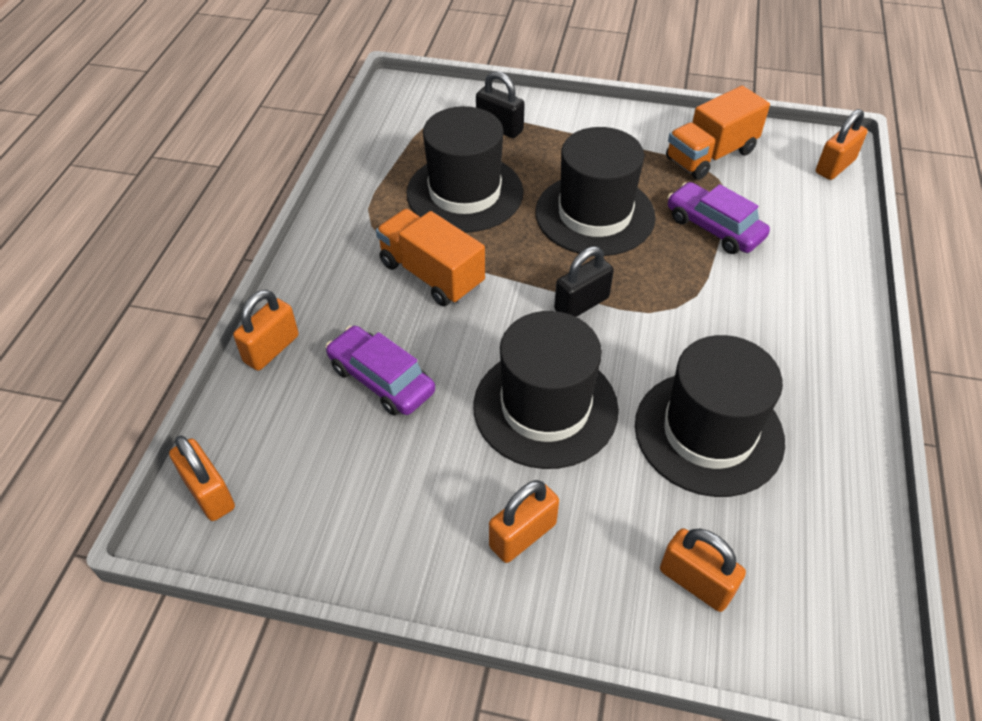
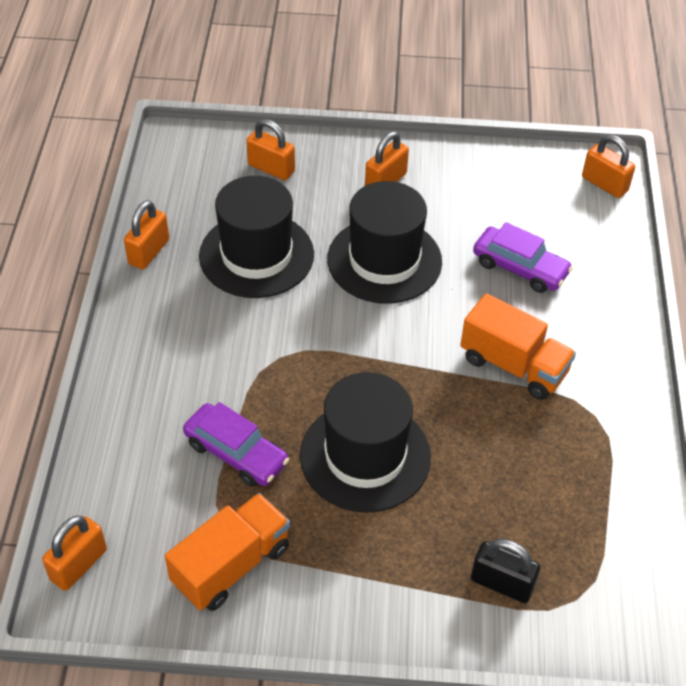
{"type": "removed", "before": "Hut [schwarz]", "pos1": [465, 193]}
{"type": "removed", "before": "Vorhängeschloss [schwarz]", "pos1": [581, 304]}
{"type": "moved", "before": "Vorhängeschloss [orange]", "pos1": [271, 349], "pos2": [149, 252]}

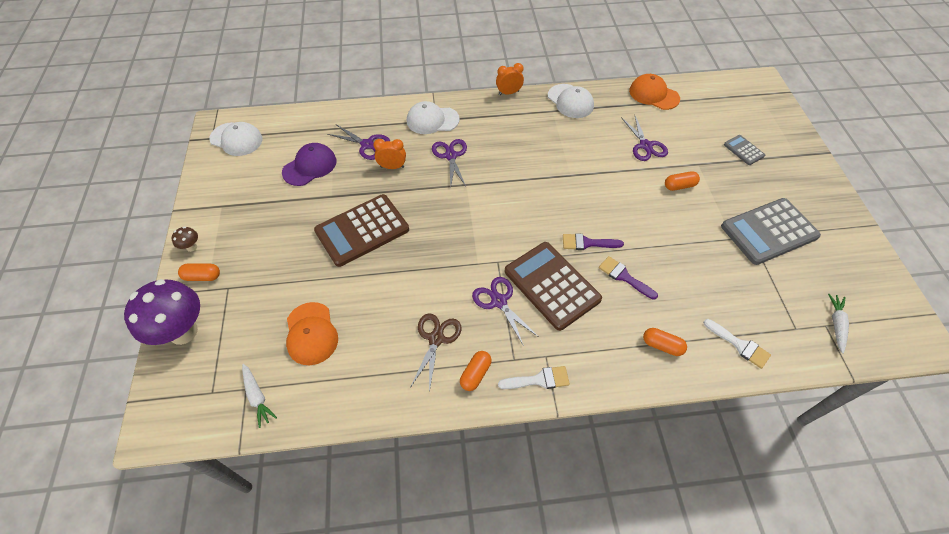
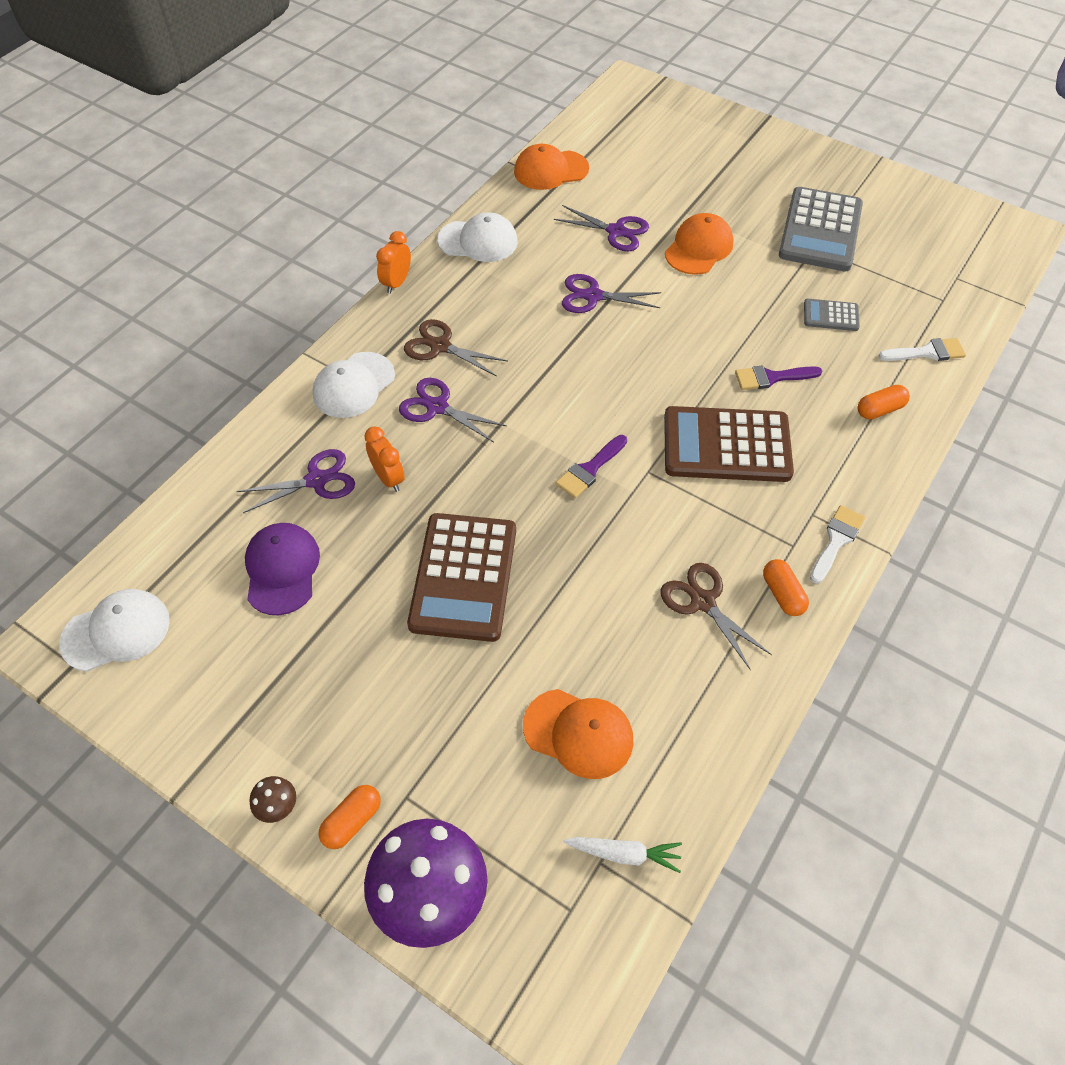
{"type": "removed", "before": "Karotte [weiß]", "pos1": [836, 324]}
{"type": "added", "after": "Schere [braun]", "pos2": [440, 346]}
{"type": "moved", "before": "Schere [lila]", "pos1": [499, 301], "pos2": [593, 296]}
{"type": "moved", "before": "Pinsel [lila]", "pos1": [587, 243], "pos2": [589, 469]}
{"type": "moved", "before": "Taschenrechner [grau]", "pos1": [743, 150], "pos2": [831, 315]}
{"type": "replaced", "before": "Kapsel [orange]", "after": "Kappe [orange]", "pos1": [679, 186], "pos2": [699, 248]}
{"type": "turned", "before": "Wecker [orange]", "pos1": [392, 167], "pos2": [388, 478], "turn": 105}

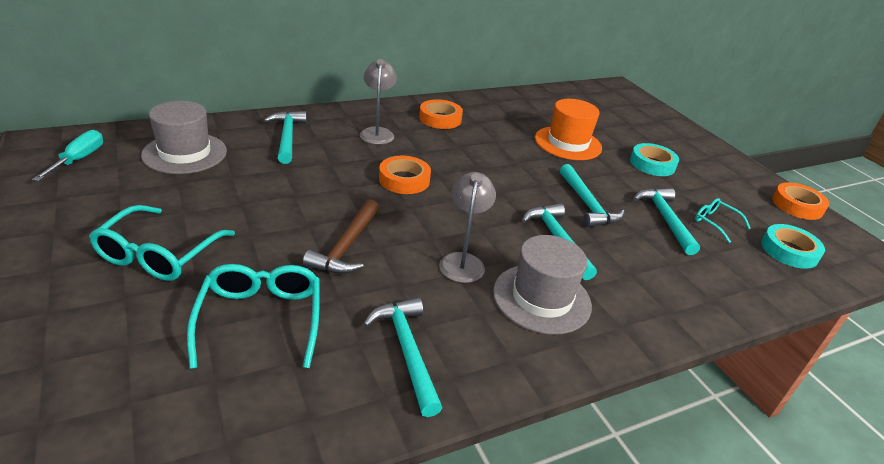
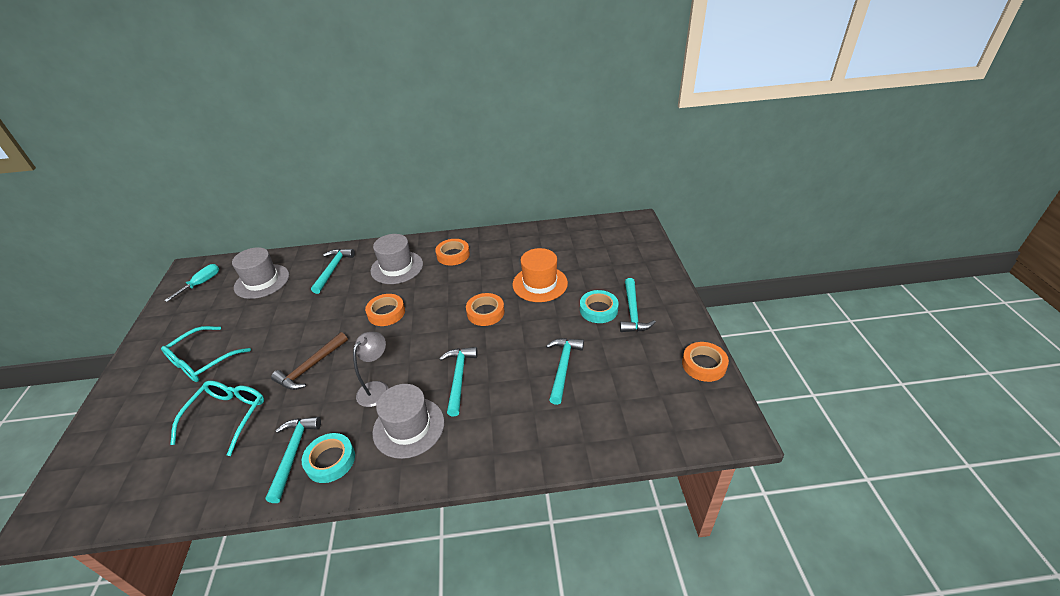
{"type": "removed", "before": "Brille [türkis]", "pos1": [715, 223]}
{"type": "added", "after": "Klebeband [orange]", "pos2": [485, 312]}
{"type": "moved", "before": "Hammer [türkis]", "pos1": [587, 204], "pos2": [632, 312]}
{"type": "moved", "before": "Klebeband [türkis]", "pos1": [789, 251], "pos2": [330, 460]}
{"type": "replaced", "before": "Lampe [grau]", "after": "Hut [grau]", "pos1": [377, 132], "pos2": [397, 267]}

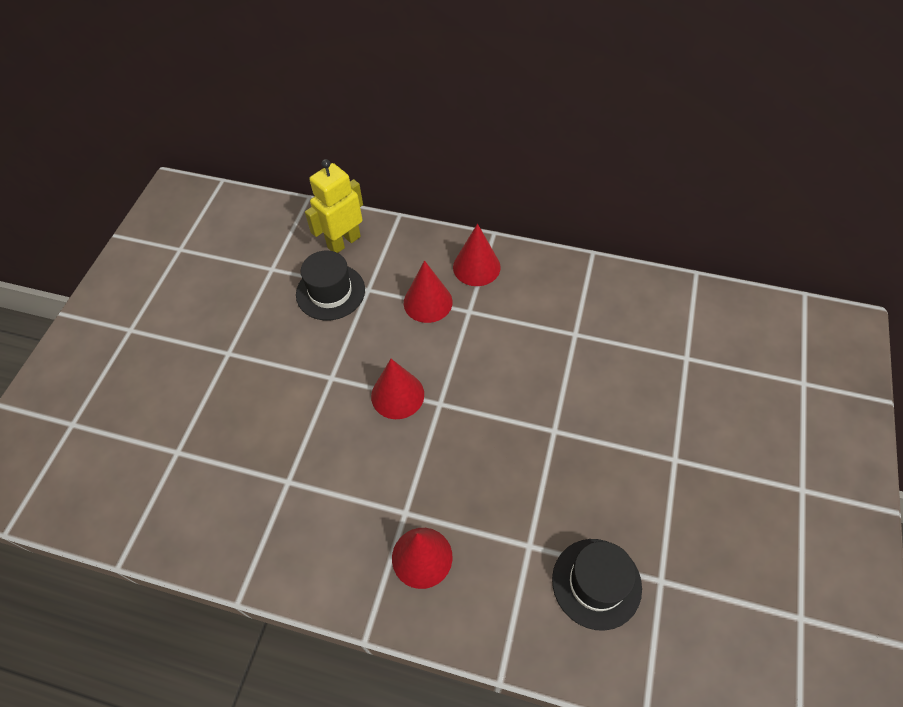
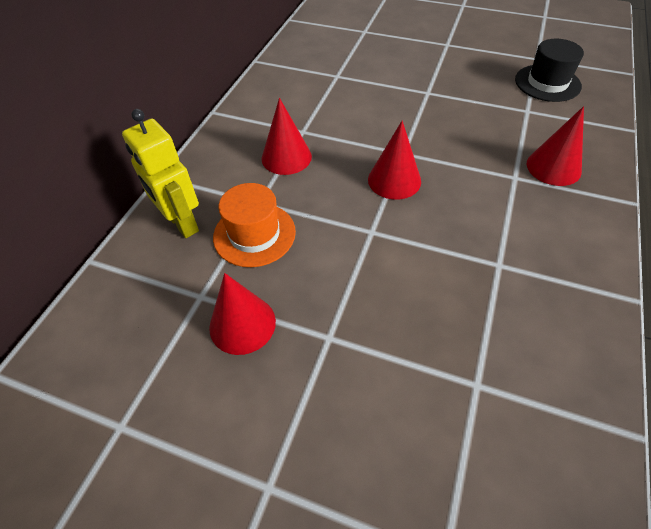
{"type": "moved", "before": "Kegel [rot]", "pos1": [476, 267], "pos2": [242, 324]}
{"type": "recoloured", "before": "Hut [schwarz]", "after": "Hut [orange]", "pos1": [330, 292], "pos2": [254, 234]}

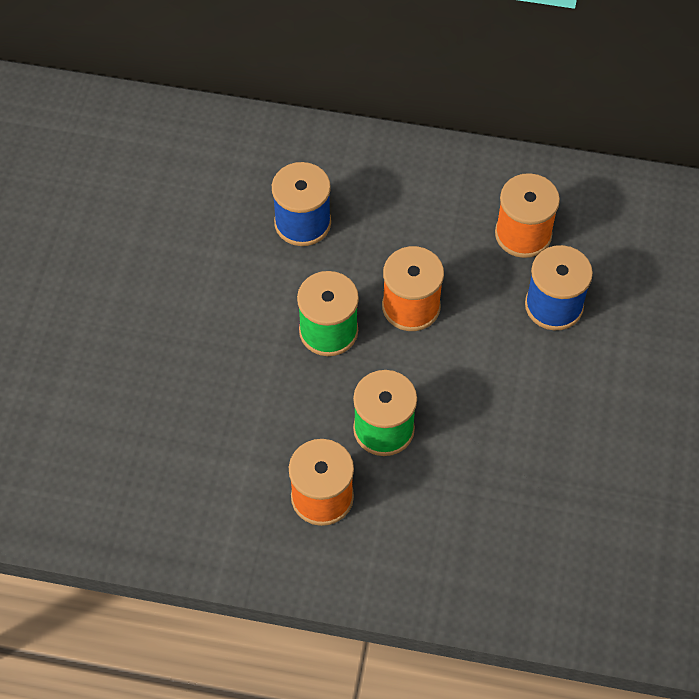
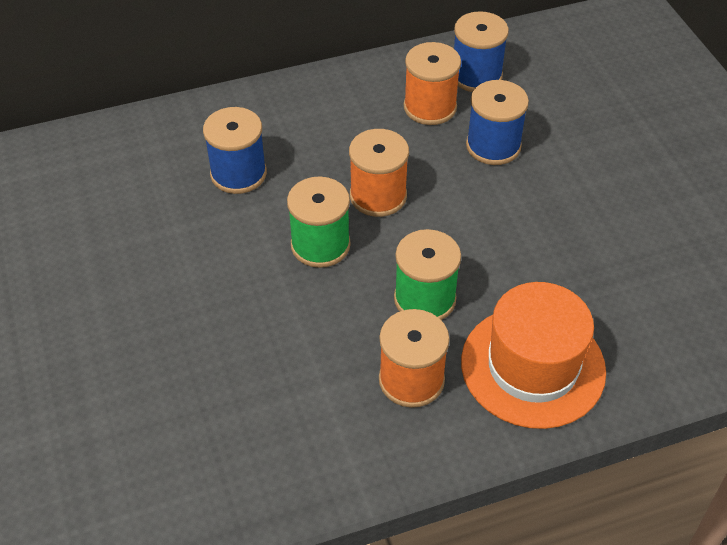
{"type": "added", "after": "Garnrolle [blau]", "pos2": [476, 75]}
{"type": "added", "after": "Hut [orange]", "pos2": [532, 366]}

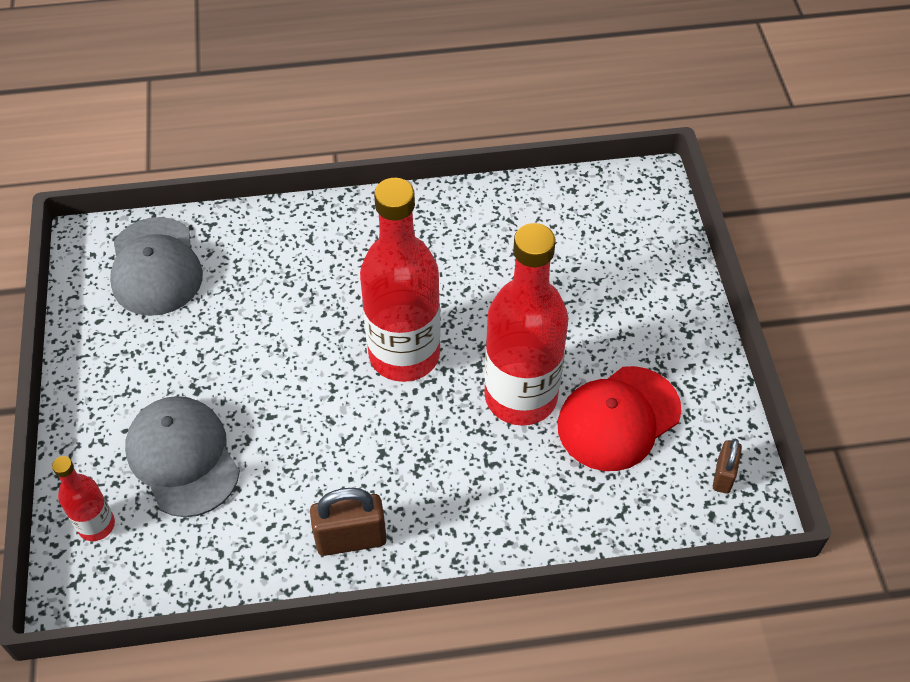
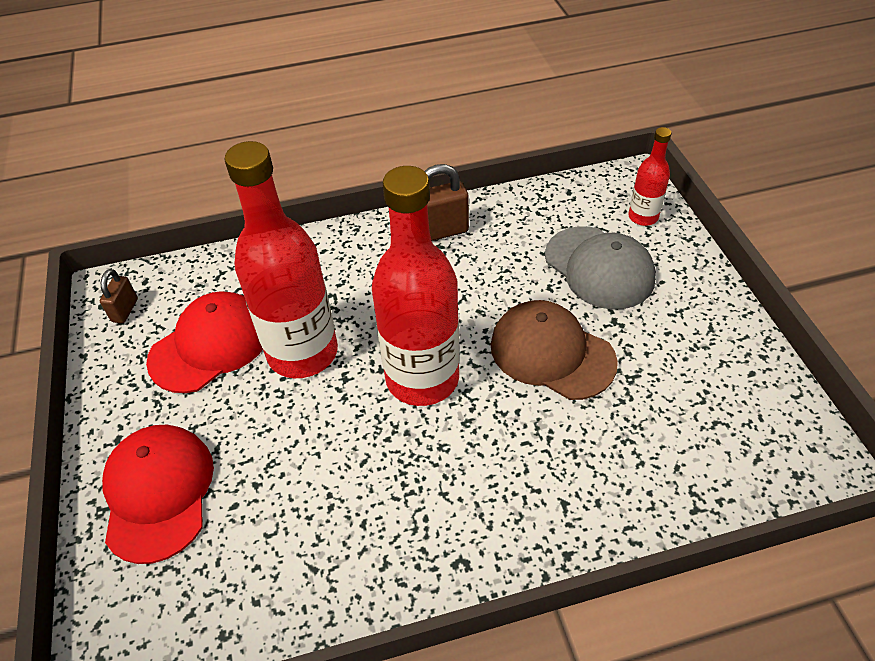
{"type": "removed", "before": "Kappe [grau]", "pos1": [155, 267]}
{"type": "added", "after": "Kappe [rot]", "pos2": [158, 493]}
{"type": "added", "after": "Kappe [braun]", "pos2": [552, 353]}

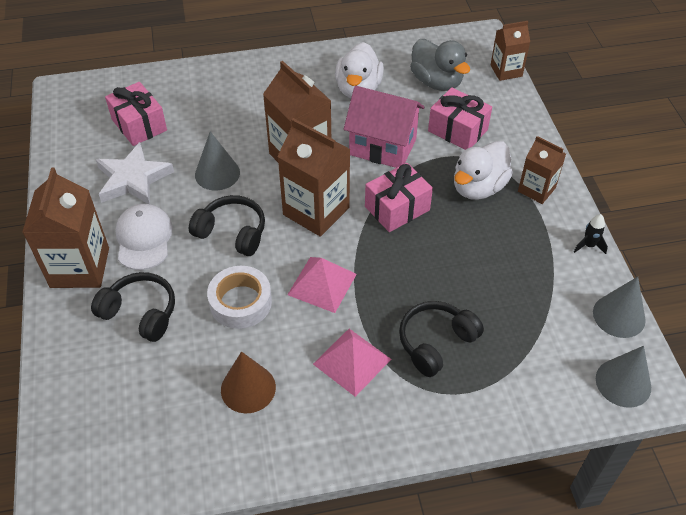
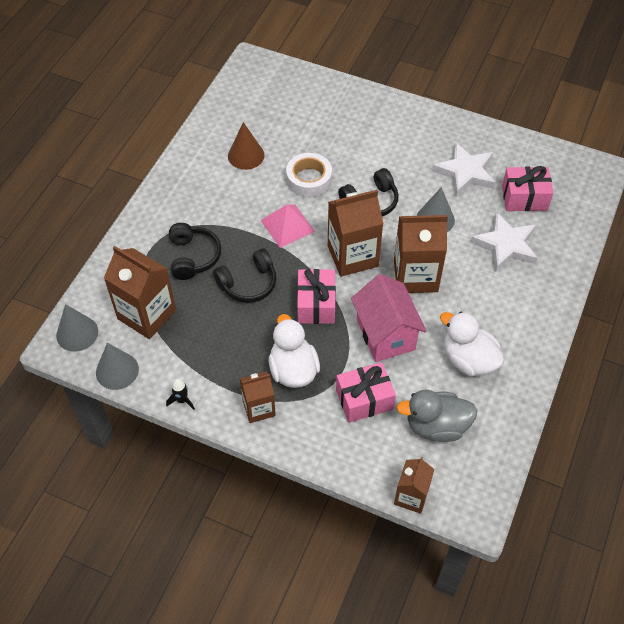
{"type": "removed", "before": "Kappe [weiß]", "pos1": [144, 238]}
{"type": "removed", "before": "Pyramide [rosa]", "pos1": [352, 361]}
{"type": "added", "after": "Stern [weiß]", "pos2": [506, 245]}
{"type": "moved", "before": "Getränkekarton [braun]", "pos1": [80, 267], "pos2": [147, 314]}
{"type": "moved", "before": "Kopfhörer [schwarz]", "pos1": [140, 313], "pos2": [248, 283]}
{"type": "turned", "before": "Haus [rosa]", "pos1": [382, 147], "pos2": [385, 334], "turn": -75}

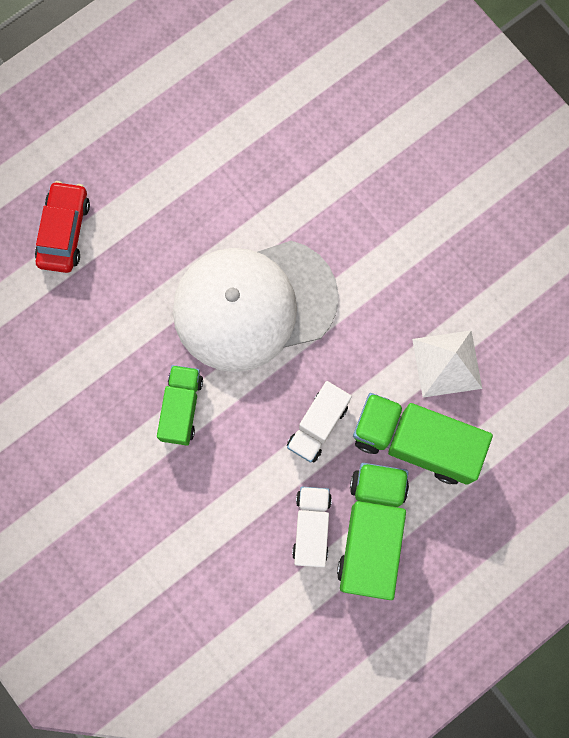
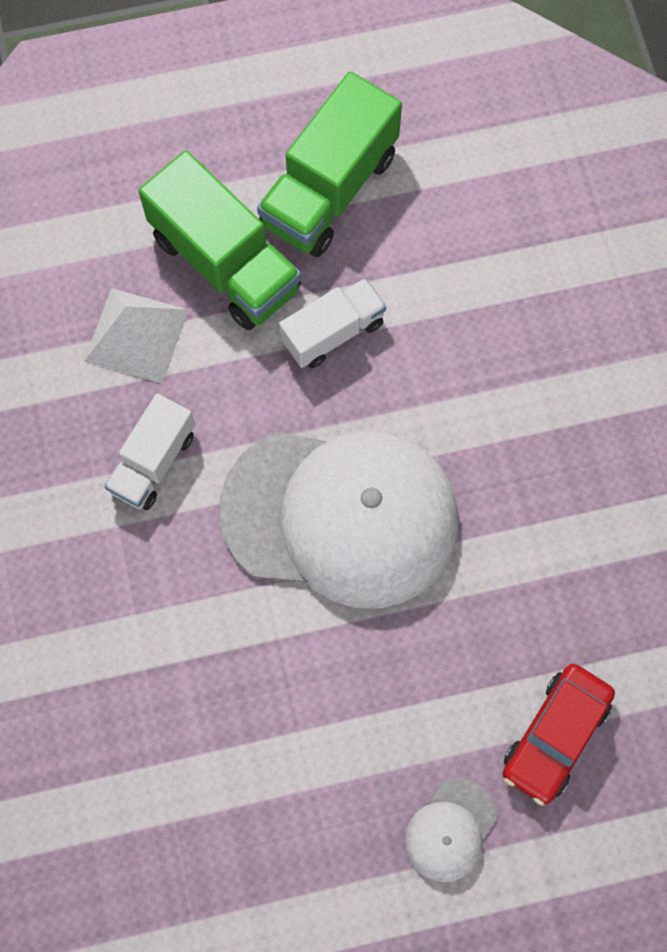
{"type": "removed", "before": "Lastwagen [grün]", "pos1": [181, 408]}
{"type": "added", "after": "Kappe [weiß]", "pos2": [450, 830]}
{"type": "moved", "before": "Lastwagen [weiß]", "pos1": [311, 527], "pos2": [153, 462]}

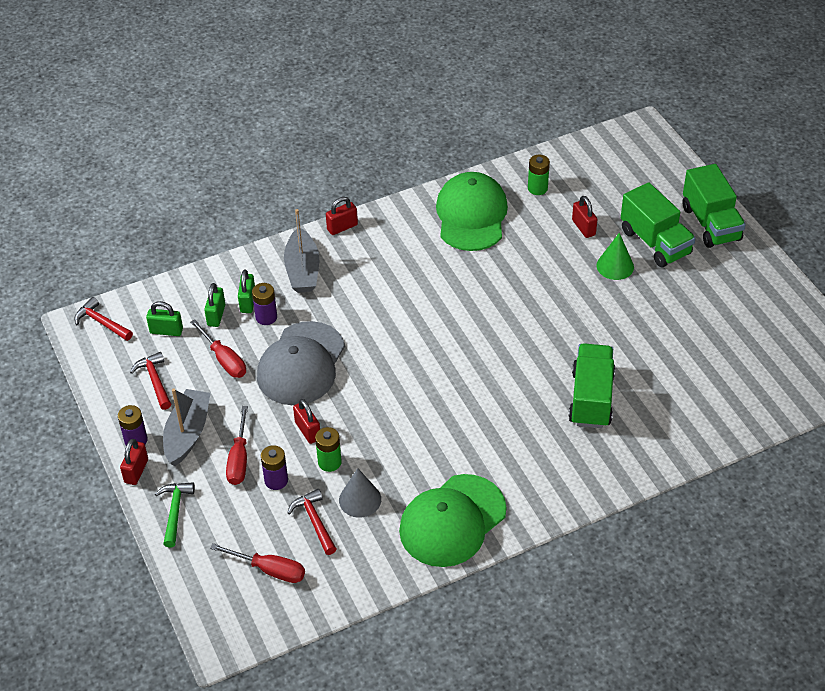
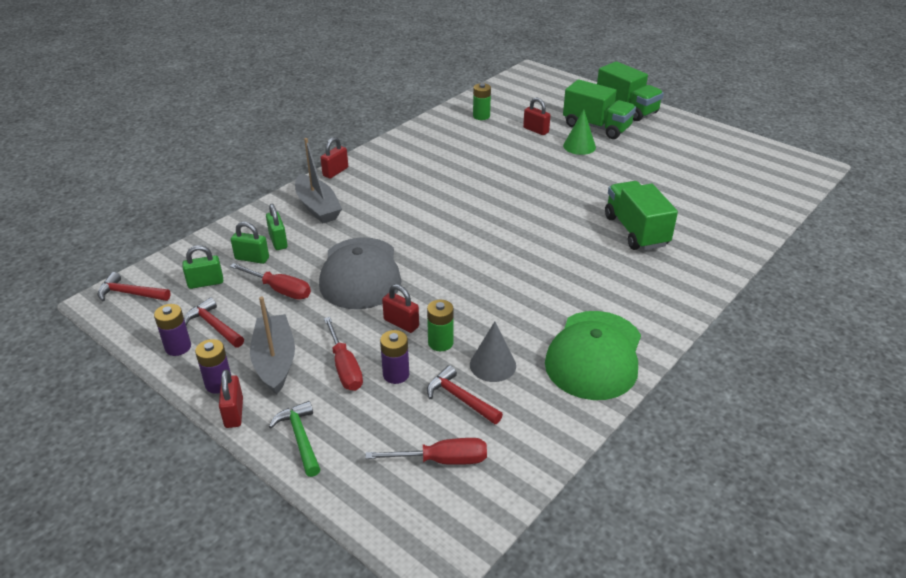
{"type": "removed", "before": "Kappe [grün]", "pos1": [471, 215]}
{"type": "moved", "before": "Batterie [lila]", "pos1": [266, 317], "pos2": [178, 347]}
{"type": "turned", "before": "Vorhängeschloss [grün]", "pos1": [216, 315], "pos2": [252, 258], "turn": -60}

